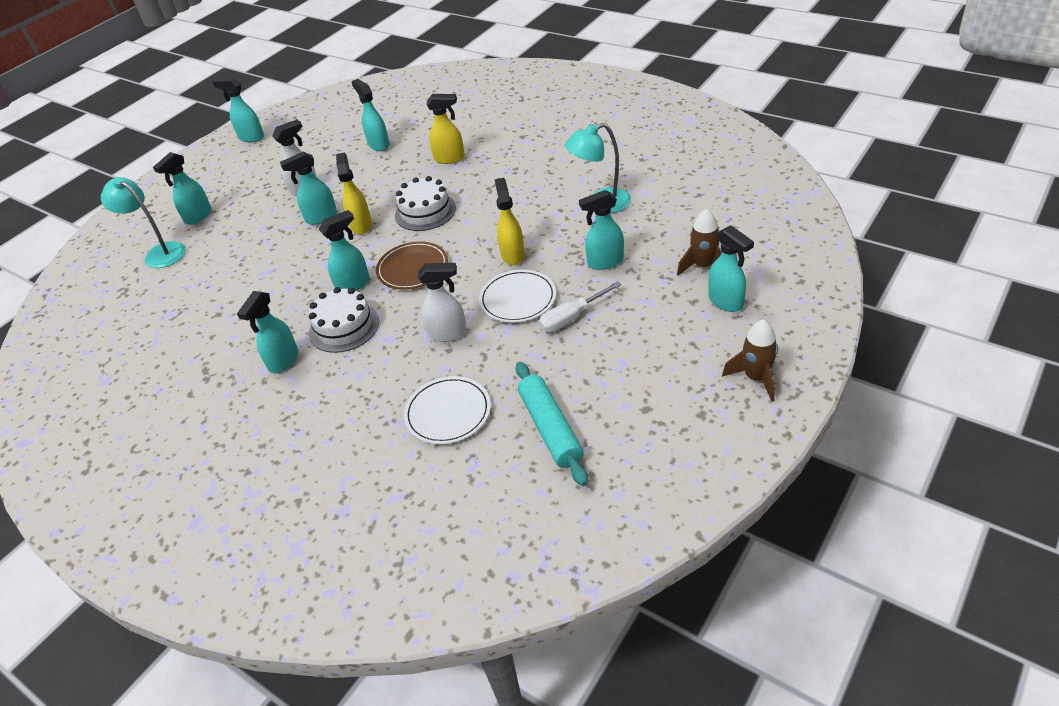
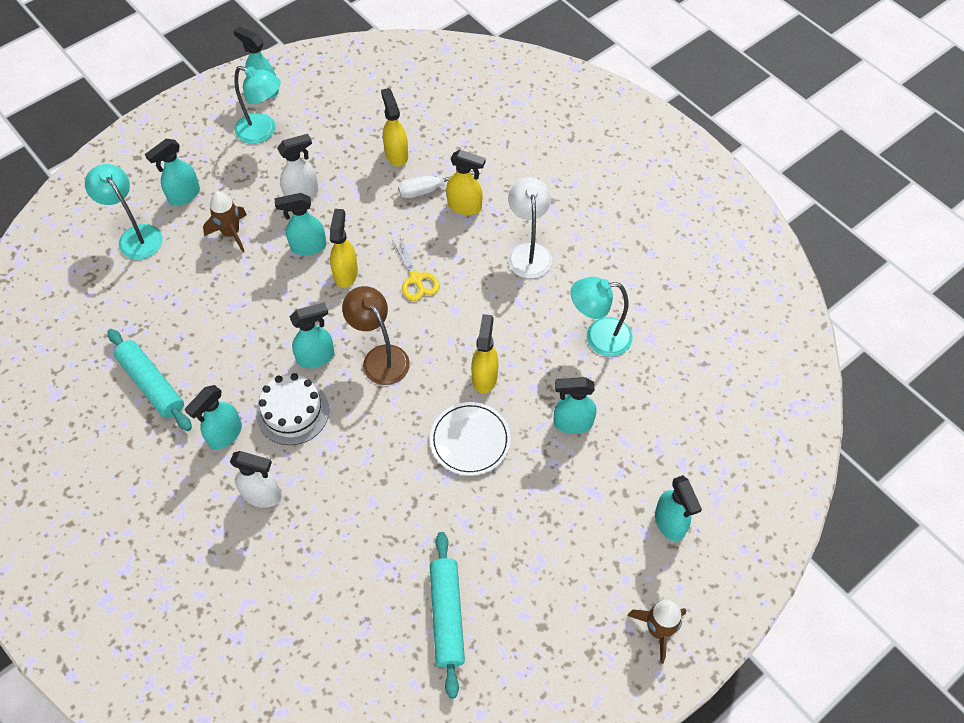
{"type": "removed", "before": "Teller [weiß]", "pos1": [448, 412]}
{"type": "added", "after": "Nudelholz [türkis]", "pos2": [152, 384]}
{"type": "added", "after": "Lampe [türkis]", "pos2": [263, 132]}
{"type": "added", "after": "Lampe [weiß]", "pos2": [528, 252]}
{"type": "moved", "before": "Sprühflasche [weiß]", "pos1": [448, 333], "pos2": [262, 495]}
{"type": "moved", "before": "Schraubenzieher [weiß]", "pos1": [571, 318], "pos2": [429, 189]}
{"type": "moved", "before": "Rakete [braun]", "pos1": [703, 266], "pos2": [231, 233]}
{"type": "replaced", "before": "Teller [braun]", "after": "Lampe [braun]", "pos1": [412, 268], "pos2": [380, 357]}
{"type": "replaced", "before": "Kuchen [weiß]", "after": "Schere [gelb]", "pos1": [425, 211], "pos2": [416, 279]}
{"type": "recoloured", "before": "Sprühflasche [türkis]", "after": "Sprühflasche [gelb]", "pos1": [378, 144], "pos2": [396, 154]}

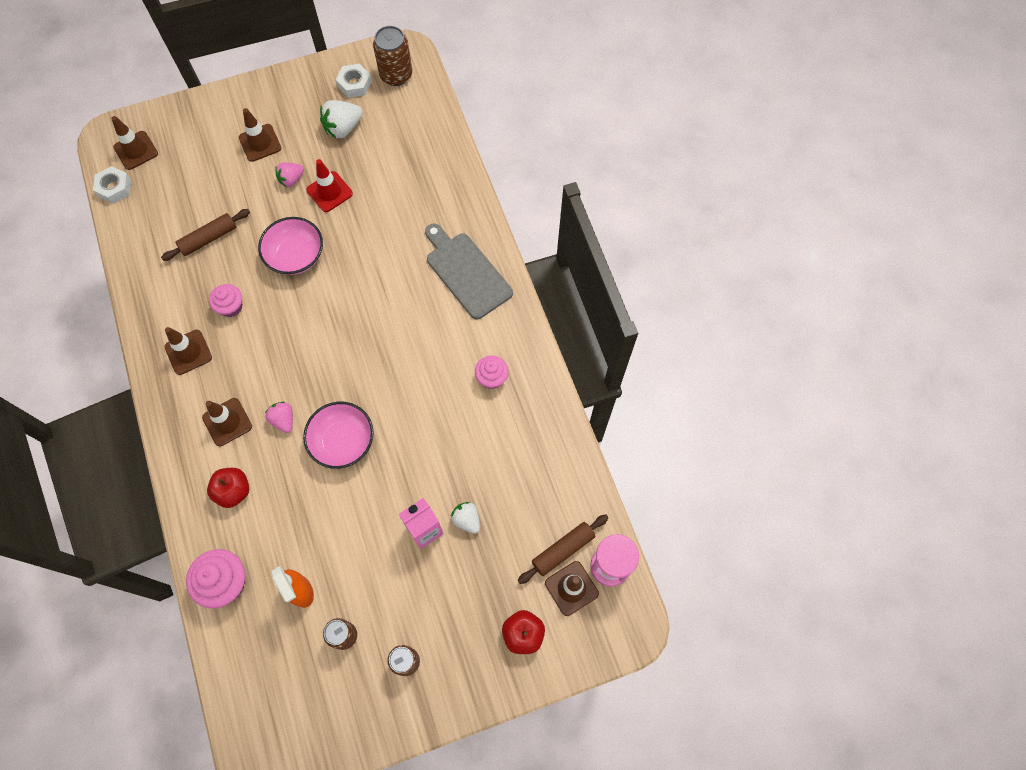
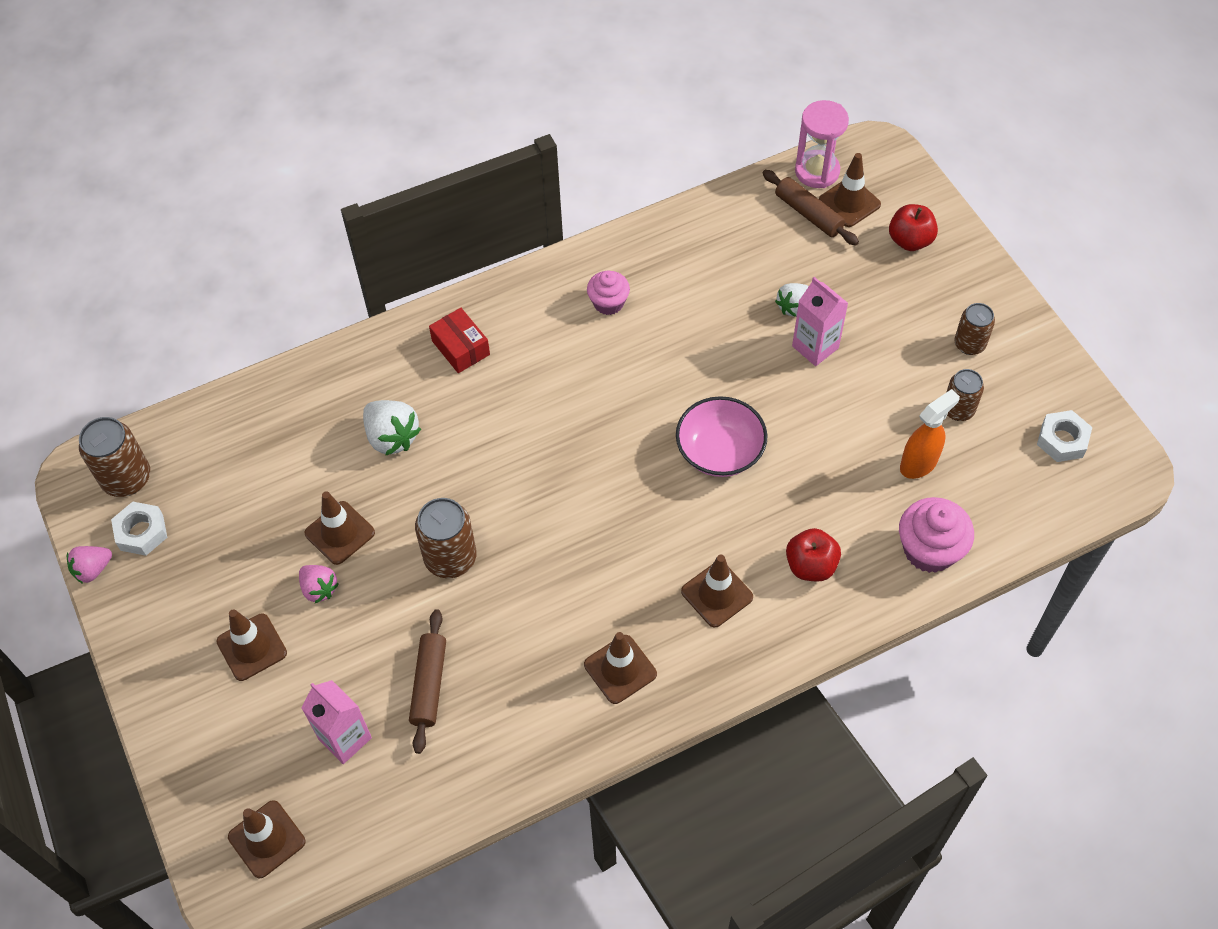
{"type": "removed", "before": "Muffin [rosa]", "pos1": [231, 307]}
{"type": "added", "after": "Getränkekarton [rosa]", "pos2": [345, 738]}
{"type": "moved", "before": "Sechskantmutter [weiß]", "pos1": [114, 188], "pos2": [1062, 440]}
{"type": "moved", "before": "Erdbeere [rosa]", "pos1": [283, 420], "pos2": [93, 569]}
{"type": "moved", "before": "Erdbeere [weiß]", "pos1": [343, 128], "pos2": [392, 437]}
{"type": "replaced", "before": "Schüssel [rosa]", "after": "Dose [braun]", "pos1": [295, 256], "pos2": [450, 558]}
{"type": "replaced", "before": "Schneidebrett [grau]", "after": "Schachtel [rot]", "pos1": [466, 272], "pos2": [461, 348]}
{"type": "recoloured", "before": "Leitkegel [rot]", "after": "Leitkegel [braun]", "pos1": [329, 192], "pos2": [340, 533]}
{"type": "turned", "before": "Nudelholz [braun]", "pos1": [208, 238], "pos2": [429, 684], "turn": 45}

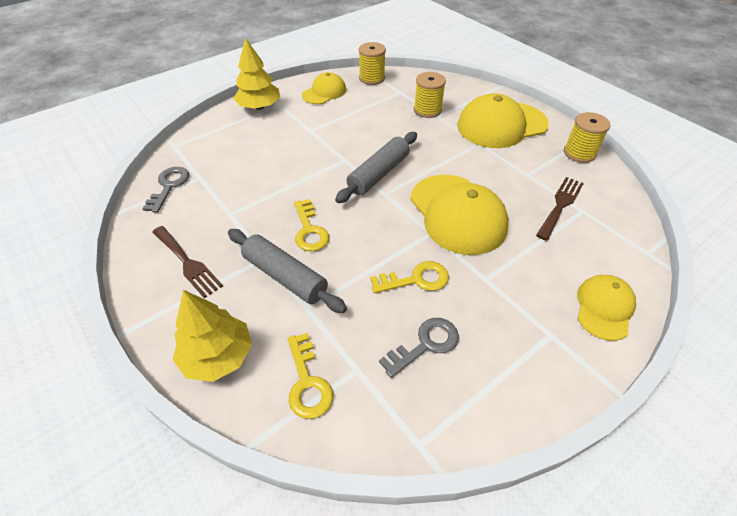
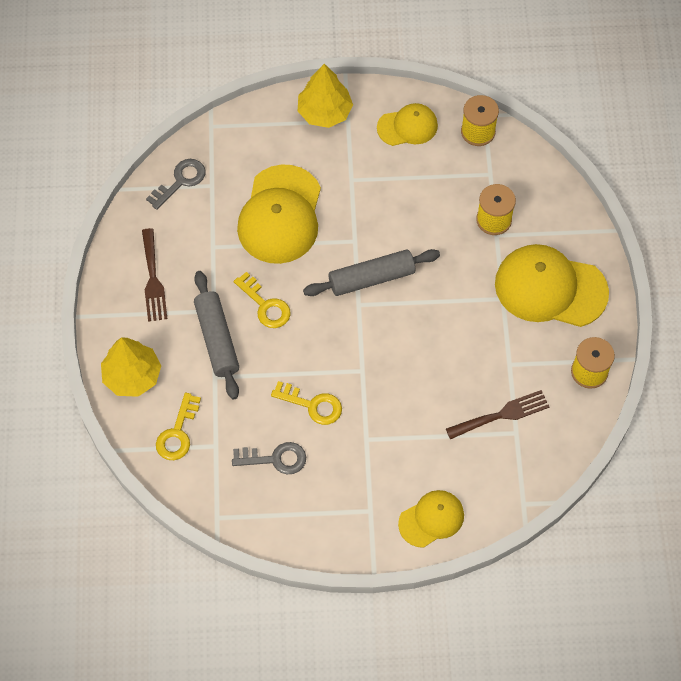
{"type": "moved", "before": "Kappe [gelb]", "pos1": [457, 214], "pos2": [280, 215]}
{"type": "turned", "before": "Schlüssel [gelb]", "pos1": [309, 230], "pos2": [265, 305], "turn": -60}

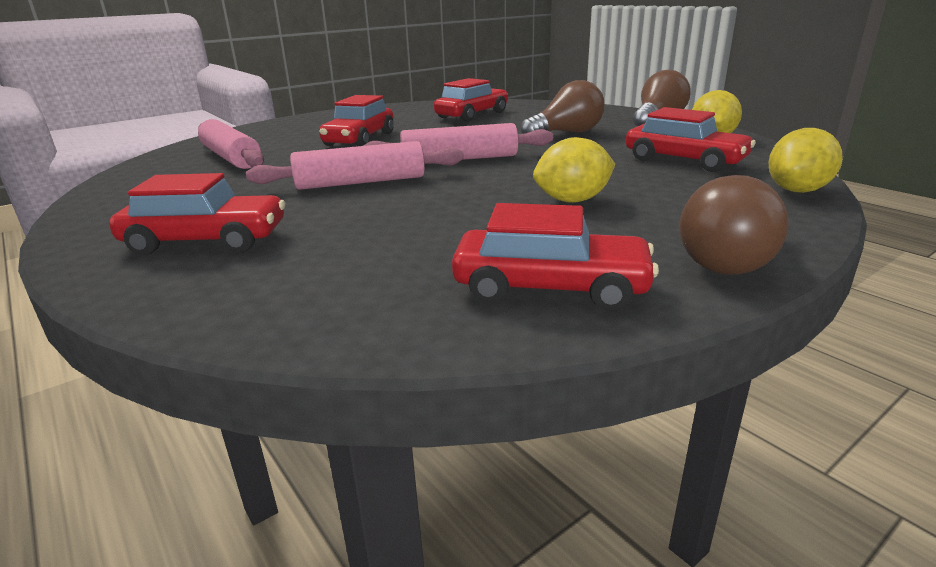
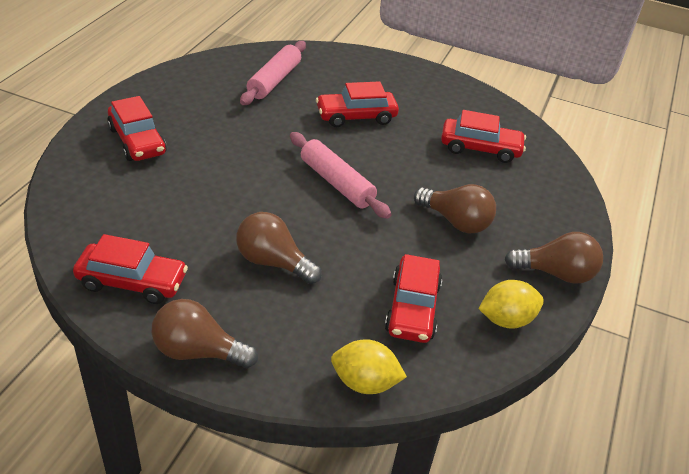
{"type": "removed", "before": "Nudelholz [rosa]", "pos1": [361, 182]}
{"type": "replaced", "before": "Zitrone [gelb]", "after": "Glühbirne [braun]", "pos1": [572, 200], "pos2": [273, 262]}
{"type": "turned", "before": "Auto [rot]", "pos1": [550, 287], "pos2": [132, 282], "turn": -60}

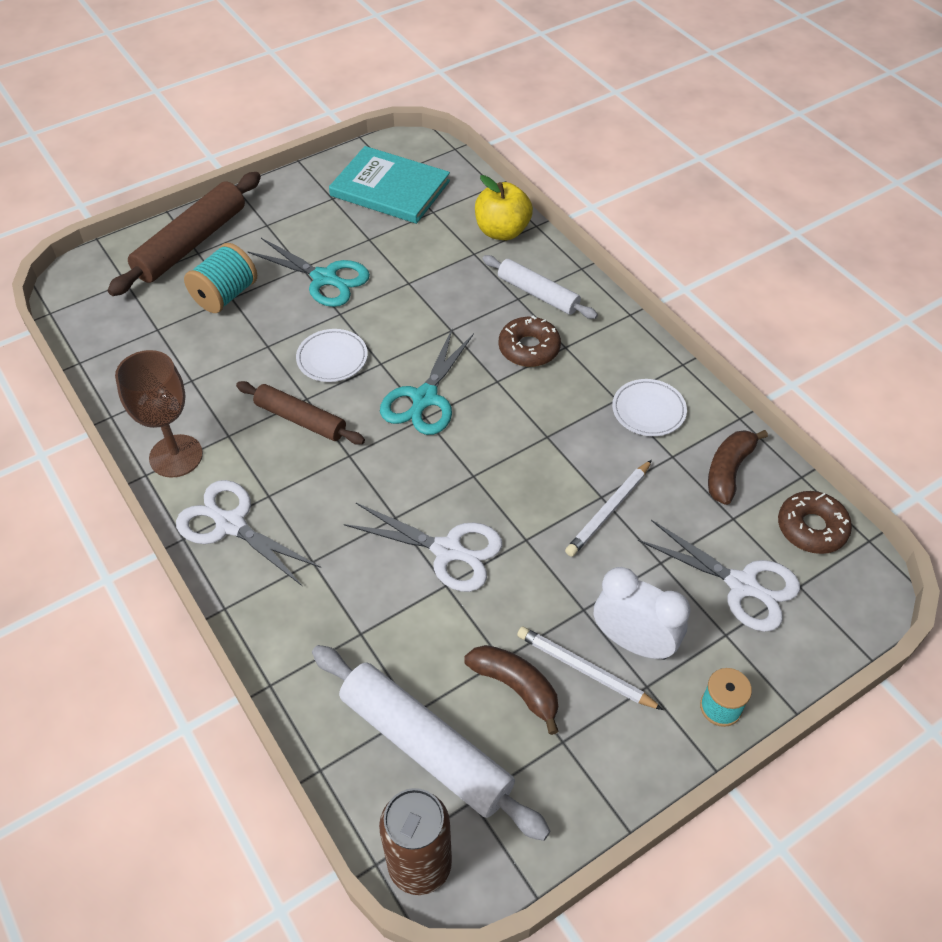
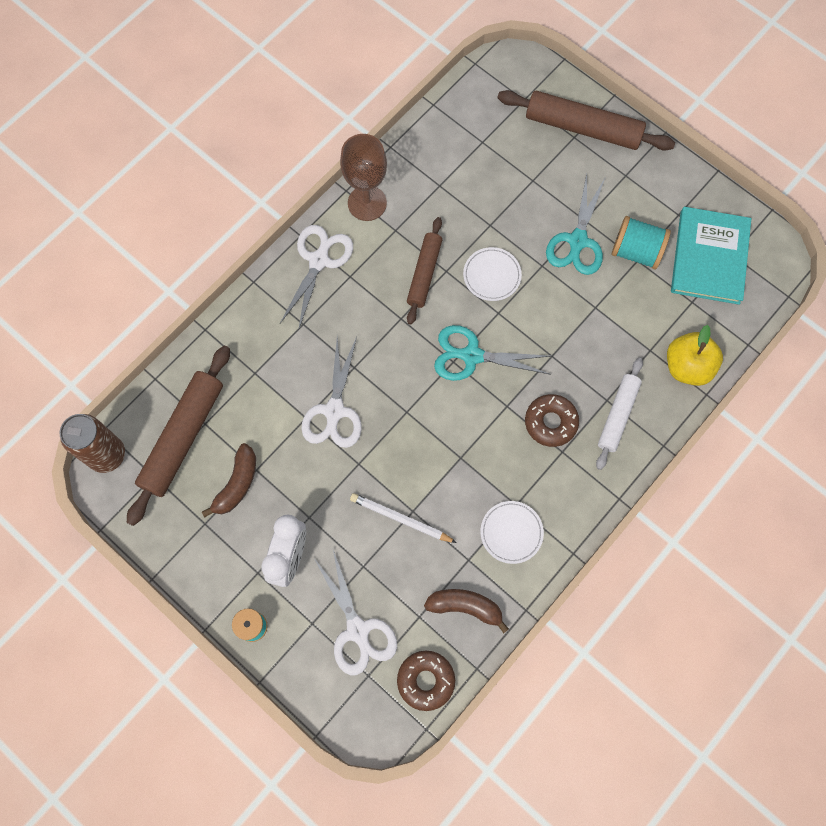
{"type": "removed", "before": "Bleistift [weiß]", "pos1": [585, 669]}
{"type": "moved", "before": "Garnrolle [türkis]", "pos1": [225, 295], "pos2": [636, 251]}
{"type": "recoloured", "before": "Nudelholz [weiß]", "after": "Nudelholz [braun]", "pos1": [425, 746], "pos2": [183, 437]}
{"type": "turned", "before": "Schere [weiß]", "pos1": [742, 585], "pos2": [358, 630], "turn": -45}

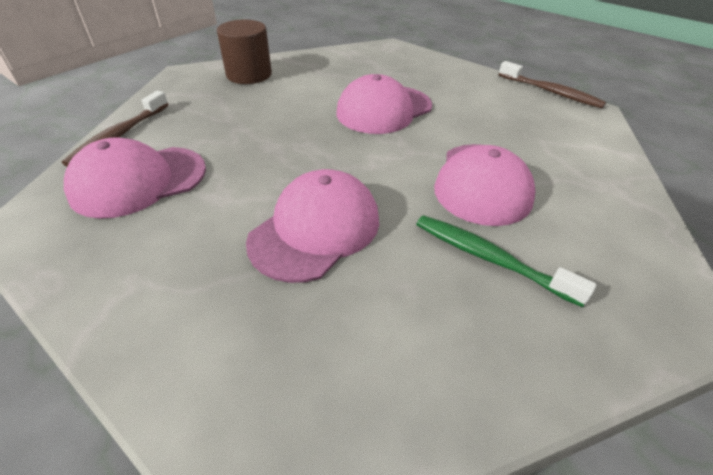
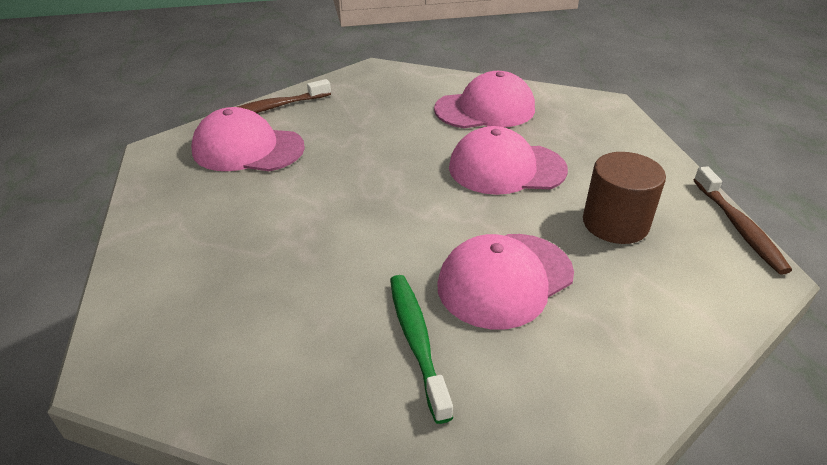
{"type": "moved", "before": "Vollzylinder [braun]", "pos1": [249, 74], "pos2": [615, 223]}
{"type": "moved", "before": "Kappe [rosa]", "pos1": [315, 229], "pos2": [485, 109]}

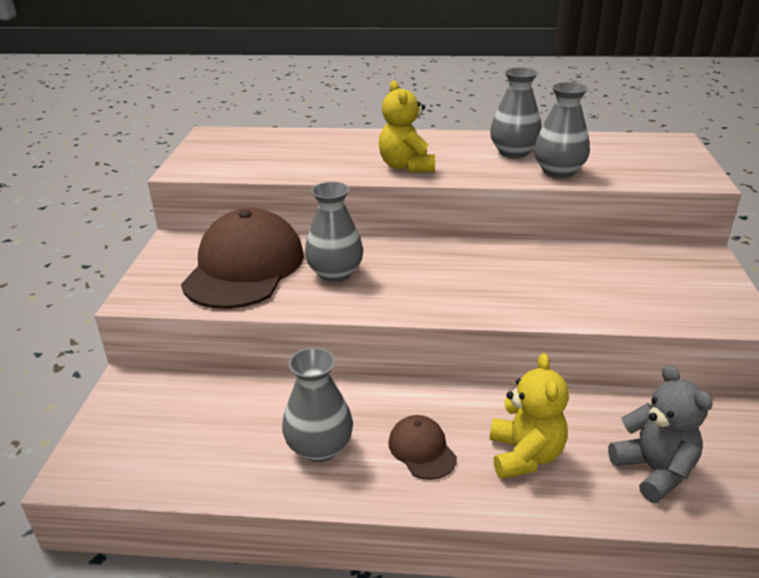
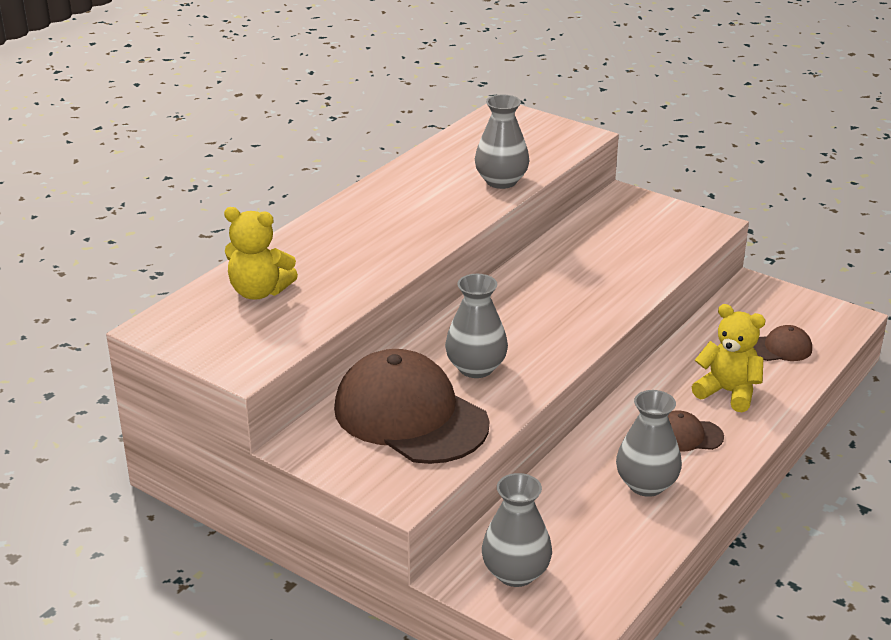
{"type": "moved", "before": "Teddybär [gelb]", "pos1": [406, 166], "pos2": [259, 291]}
{"type": "moved", "before": "Vase [grau]", "pos1": [513, 152], "pos2": [516, 573]}
{"type": "replaced", "before": "Teddybär [grau]", "after": "Kappe [braun]", "pos1": [654, 471], "pos2": [780, 348]}

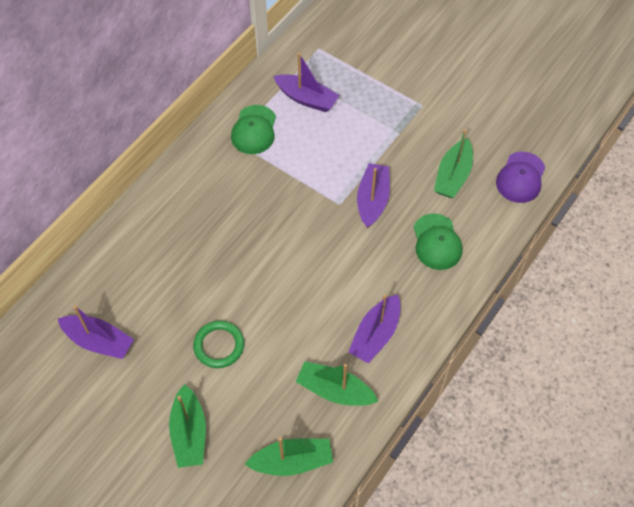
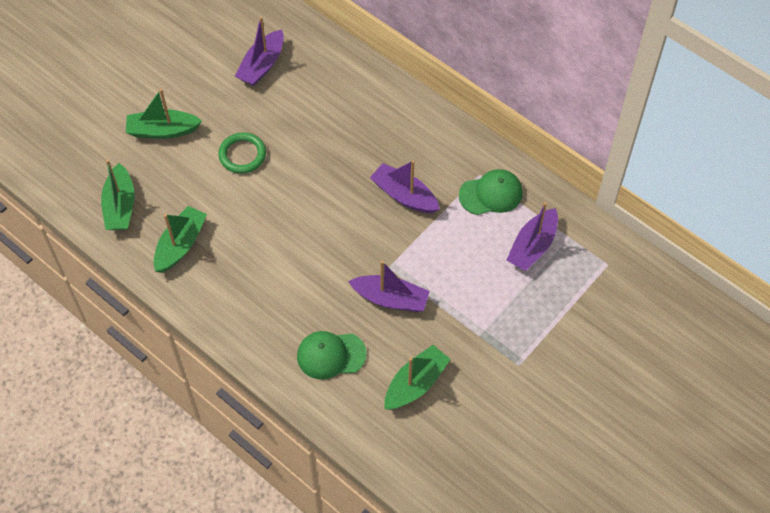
{"type": "removed", "before": "Kappe [lila]", "pos1": [520, 177]}
{"type": "moved", "before": "Boot [lila]", "pos1": [375, 334], "pos2": [404, 195]}
{"type": "turned", "before": "Kappe [grün]", "pos1": [254, 130], "pos2": [491, 194], "turn": 150}
{"type": "turned", "before": "Boot [grün]", "pos1": [453, 176], "pos2": [415, 384], "turn": 105}

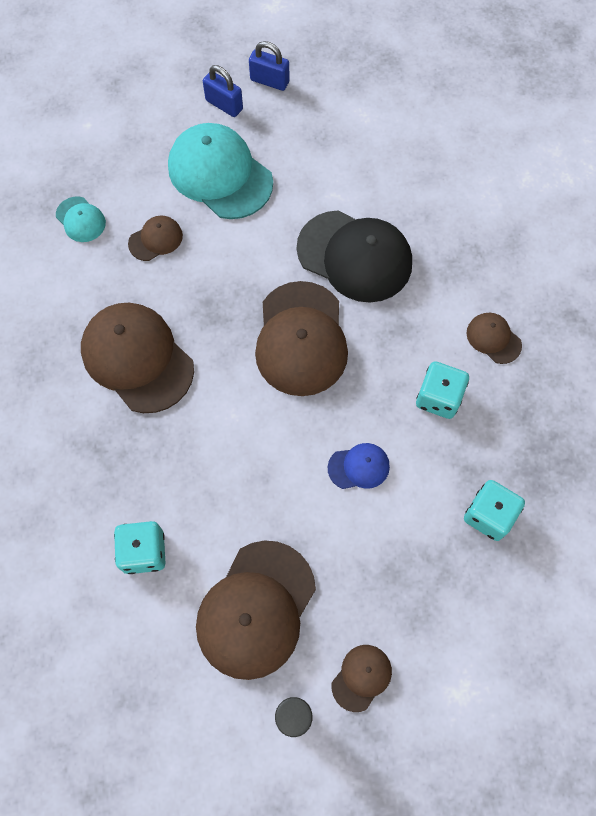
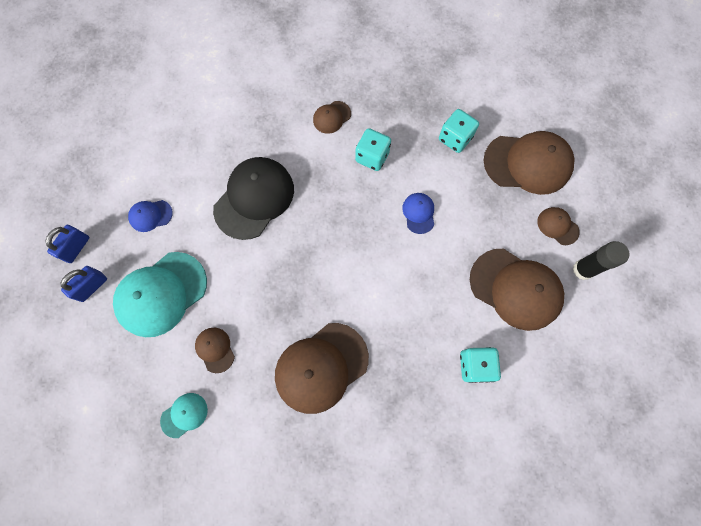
{"type": "added", "after": "Kappe [blau]", "pos2": [150, 215]}
{"type": "moved", "before": "Kappe [braun]", "pos1": [301, 339], "pos2": [527, 163]}

